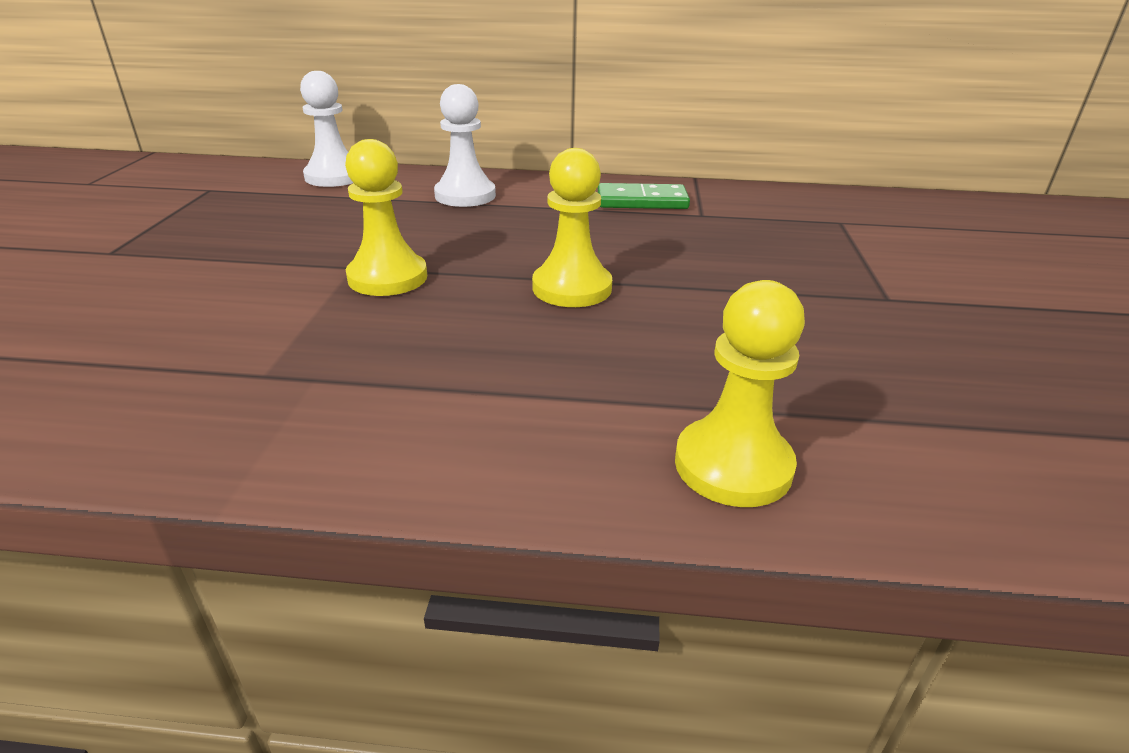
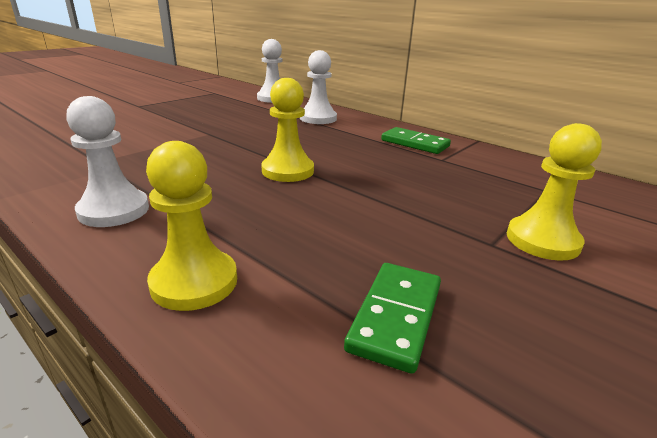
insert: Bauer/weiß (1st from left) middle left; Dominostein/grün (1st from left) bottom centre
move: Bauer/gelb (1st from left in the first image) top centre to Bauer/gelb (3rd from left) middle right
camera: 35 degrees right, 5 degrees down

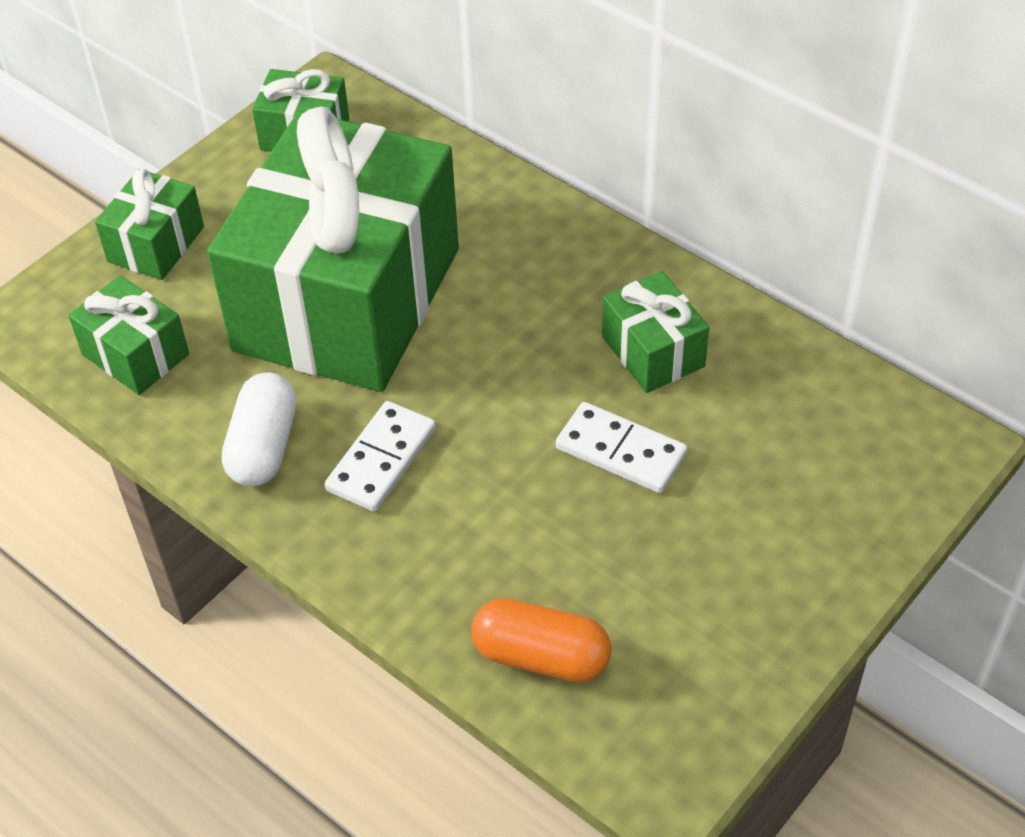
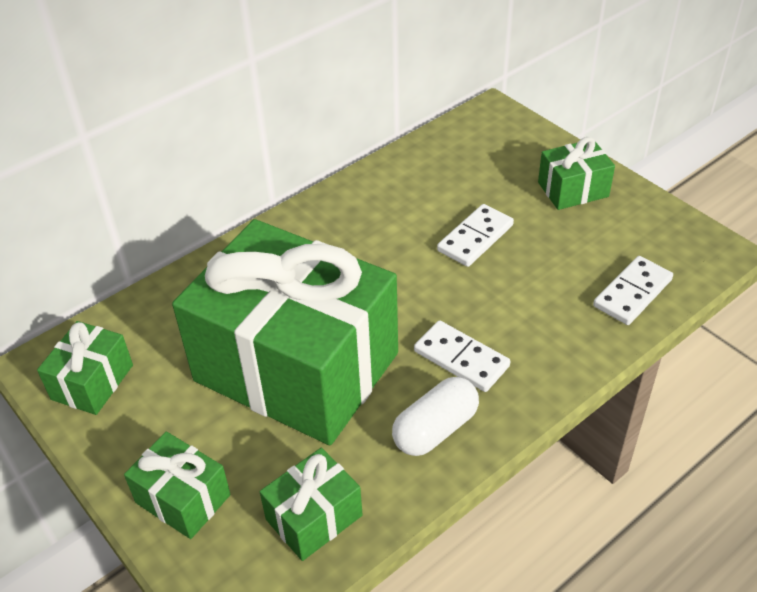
move: Geschenk/grün (5th from left) centre to top right
replace: Kapsel/orange bottom centre to Dominostein/weiß (3rd from left) middle right
rotate: Kapsel/weiß middle left = bottom centre 60 degrees counterclockwise
camera: 80 degrees left, 5 degrees down

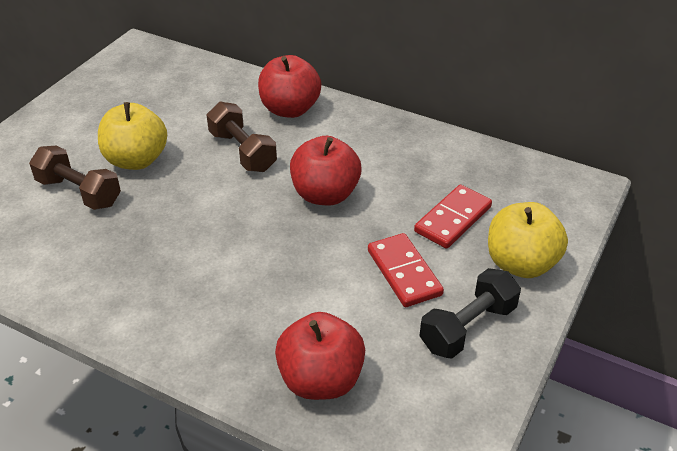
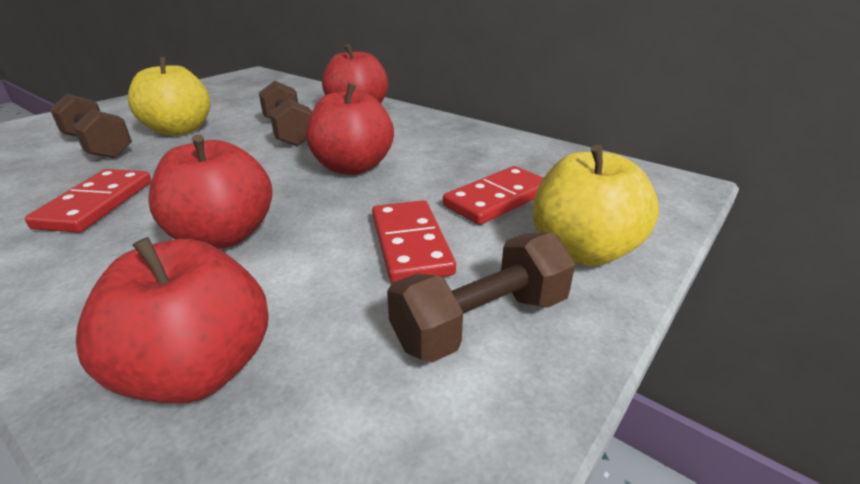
insert: Apfel/rot (2nd from left) middle left; Dominostein/rot (1st from left) middle left
recolor: Hantel/schwarz bottom right to Hantel/braun (3rd from left) centre
camera: 10 degrees right, 10 degrees down

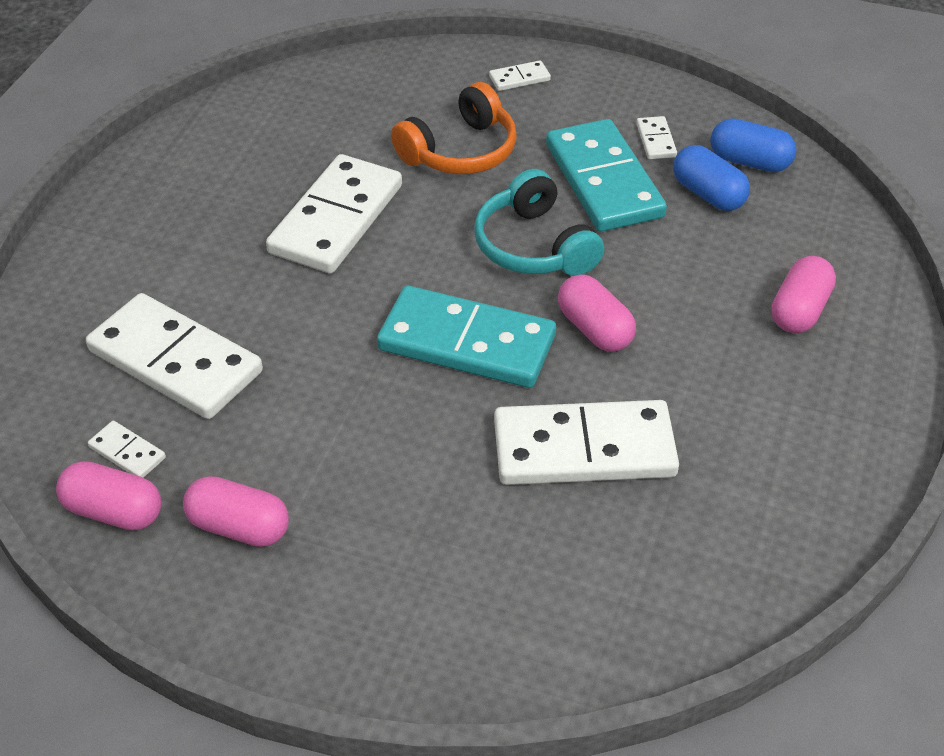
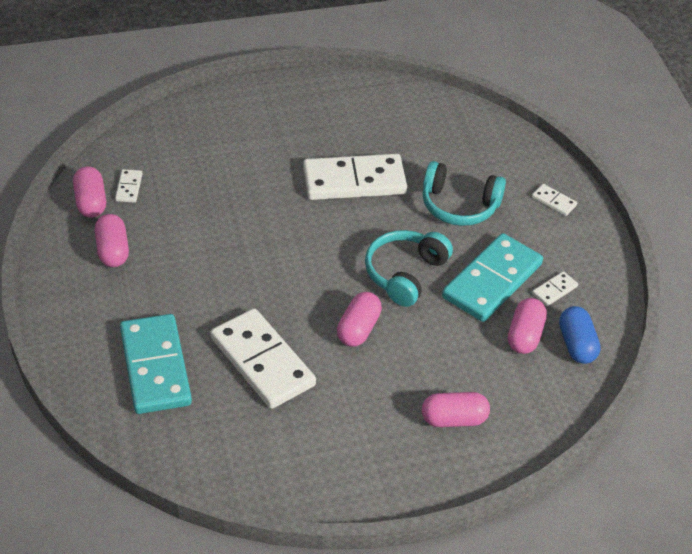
delete: Dominostein/weiß (2nd from left) middle left
move: Dominostein/türkis (1st from left) centre to middle left
recolor: Kopfhörer/orange top centre to Kopfhörer/türkis (2nd from left) middle right; Kapsel/blau (1st from left) top right to Kapsel/rosa (5th from left) middle right
camera: 55 degrees right, 0 degrees up

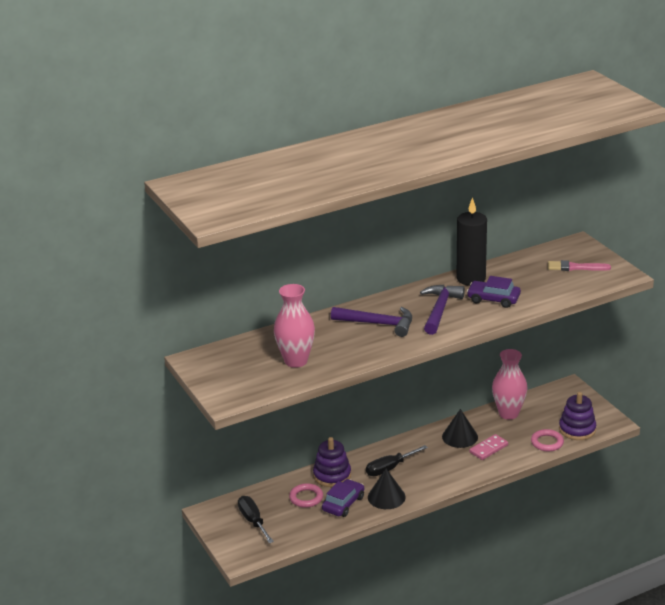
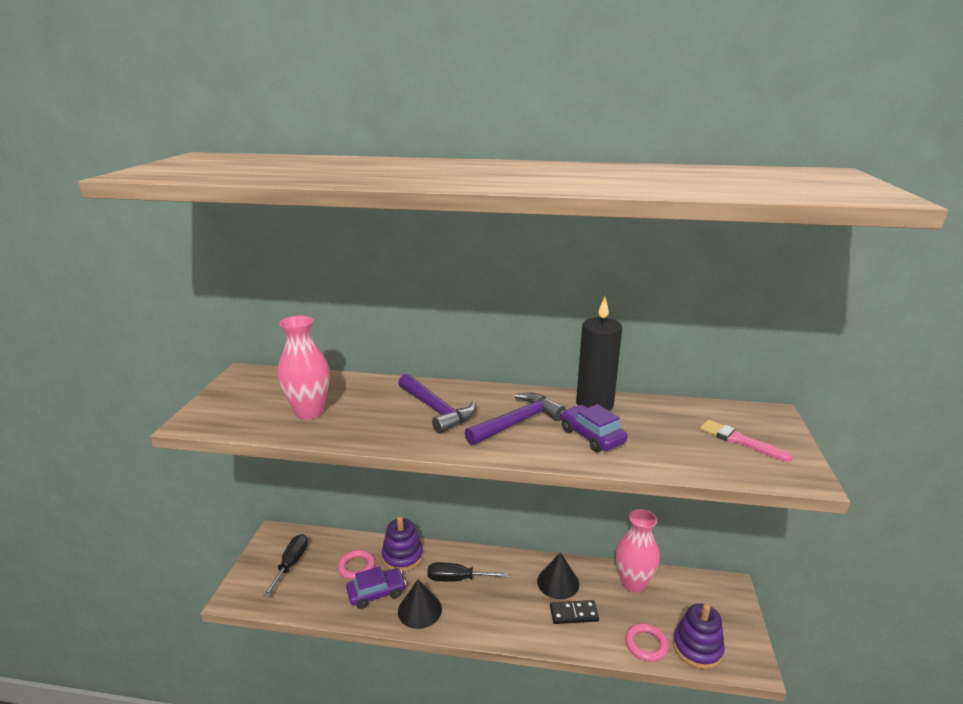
recolor: Dominostein/rosa bottom right to Dominostein/schwarz bottom centre
camera: 35 degrees right, 5 degrees down

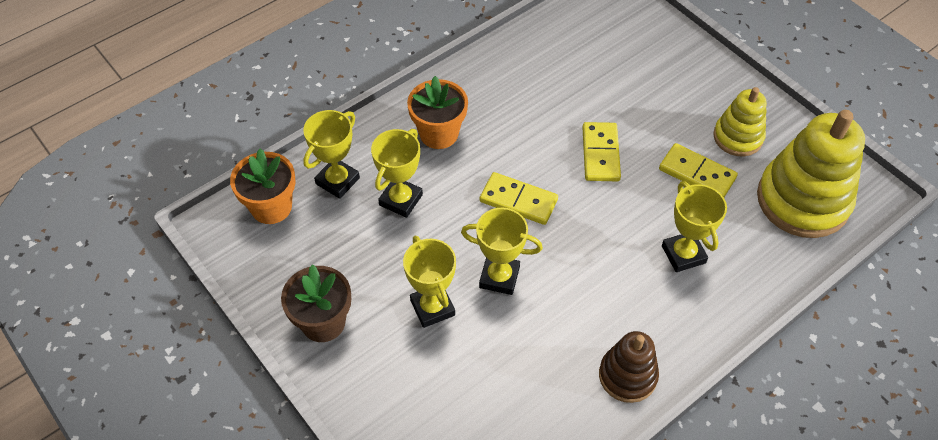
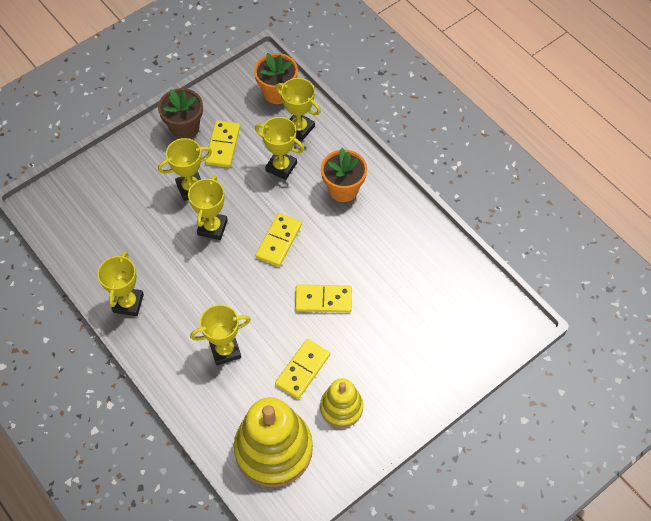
insert: Dominostein/gelb (1st from left) top centre
replace: Stapelspielzeug/braun bottom right to Pokal/gelb (1st from left) middle left
camera: 90 degrees right, 5 degrees up

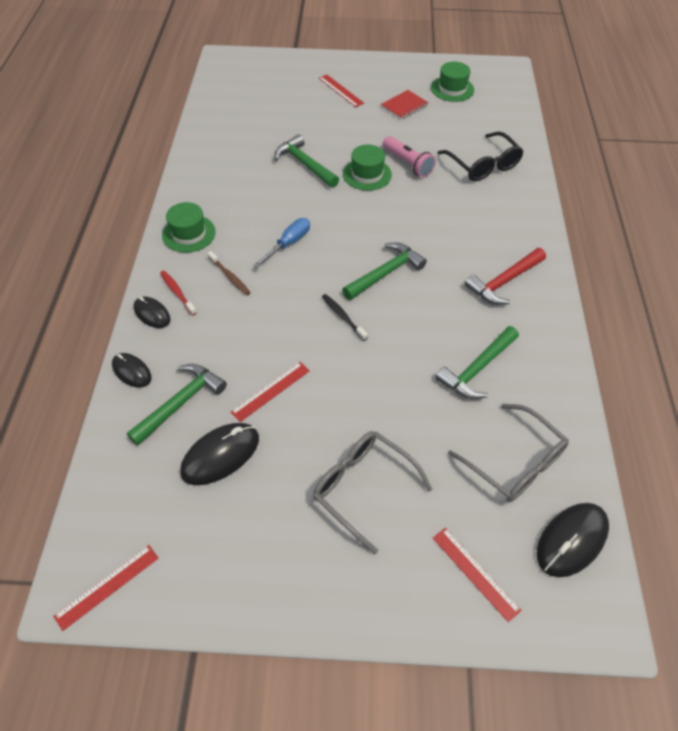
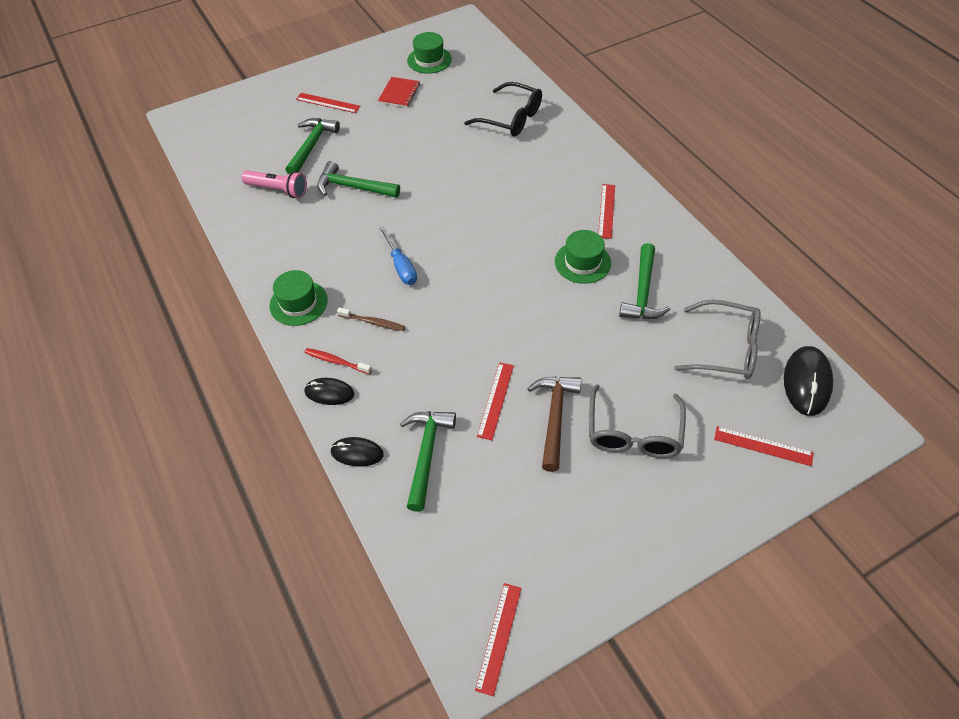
delete: Zahnbürste/schwarz centre; Computermaus/schwarz (3rd from left) middle left
insert: Hammer/braun centre
move: Taschenlampe/rosa top centre to top left; Hut/grün (2nd from left in the first image) top centre to Hut/grün (3rd from left) centre; Hammer/grün (3rd from left in the first image) centre to Hammer/grün (1st from left) top left
replace: Hammer/rot middle right to Lineal/rot (4th from left) top centre
rotate: Schraubenzieher/blau top centre = centre 150 degrees clockwise; Brille/grau (1st from left) bottom centre = centre 90 degrees counterclockwise
camera: 30 degrees left, 0 degrees up

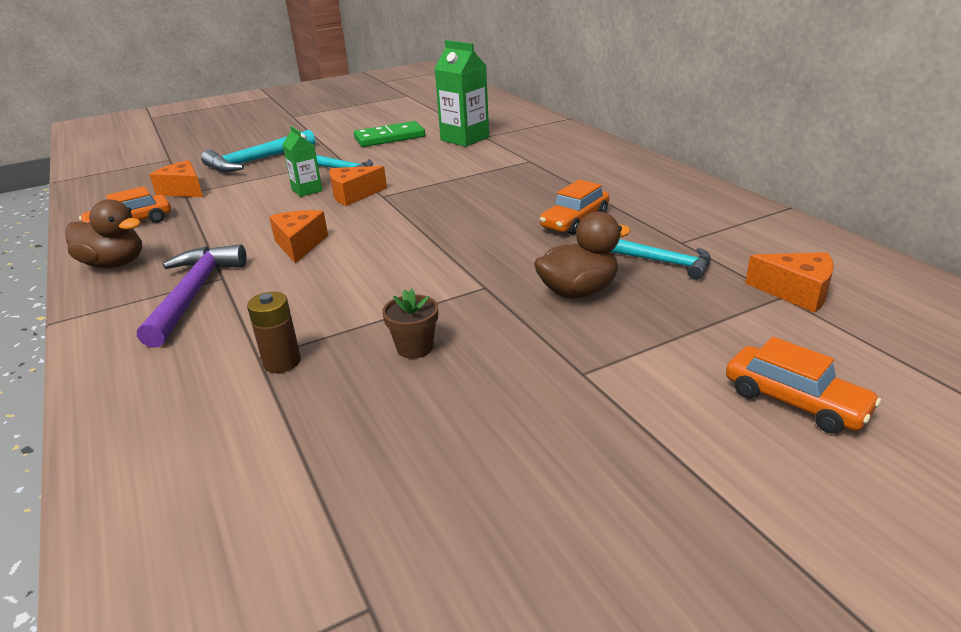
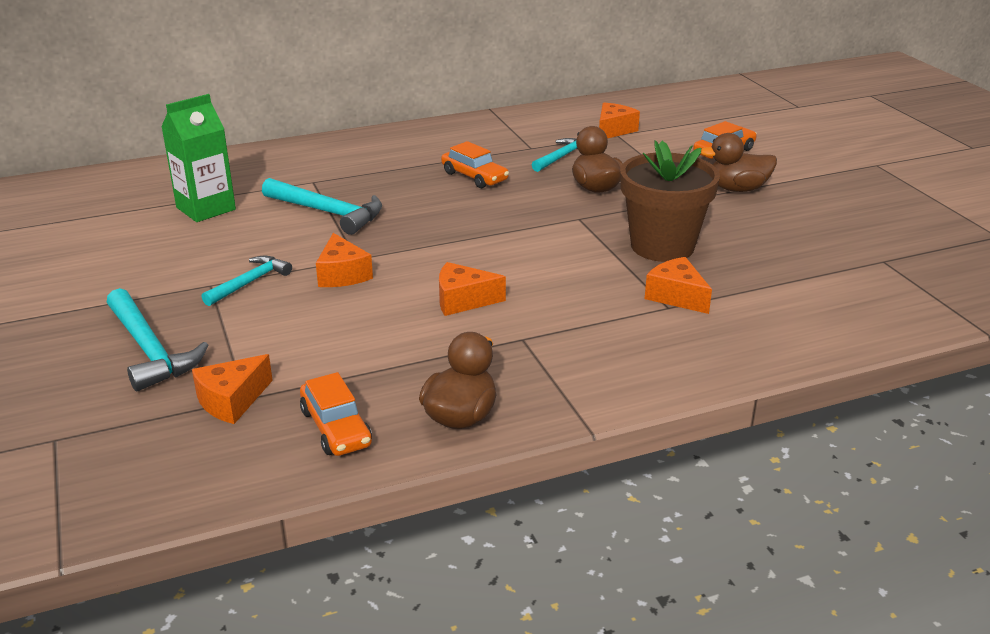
delete: Dominostein/grün top centre; Getränkekarton/grün (1st from left) top left; Hammer/lila middle left
insert: Ente/braun (3rd from left) top right; Hammer/türkis (3rd from left) top left
replace: Batterie/braun middle left to Käse/orange (5th from left) middle right
resize: Blumentopf/braun centre = top right x2.37
camera: 85 degrees left, 0 degrees up

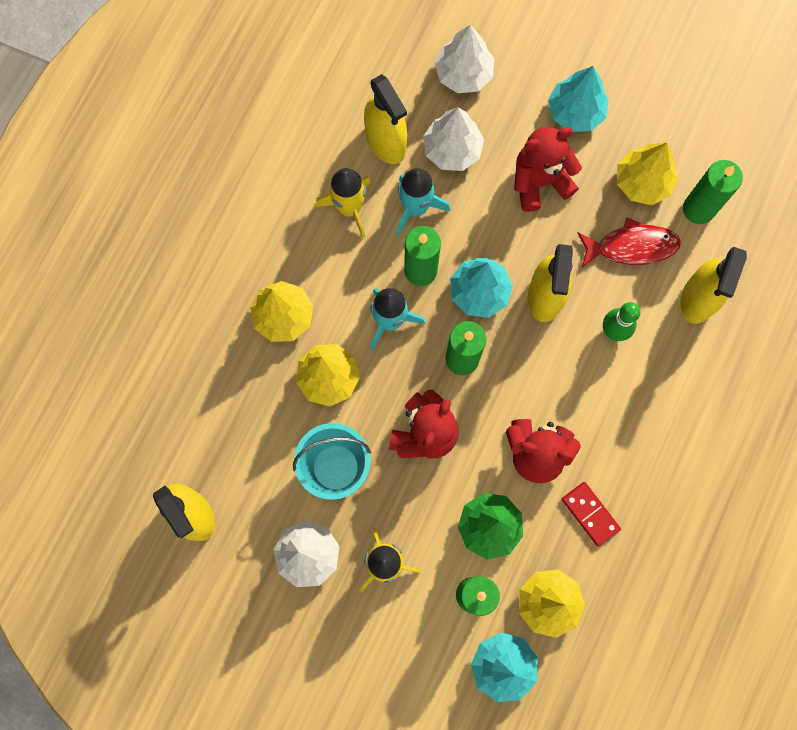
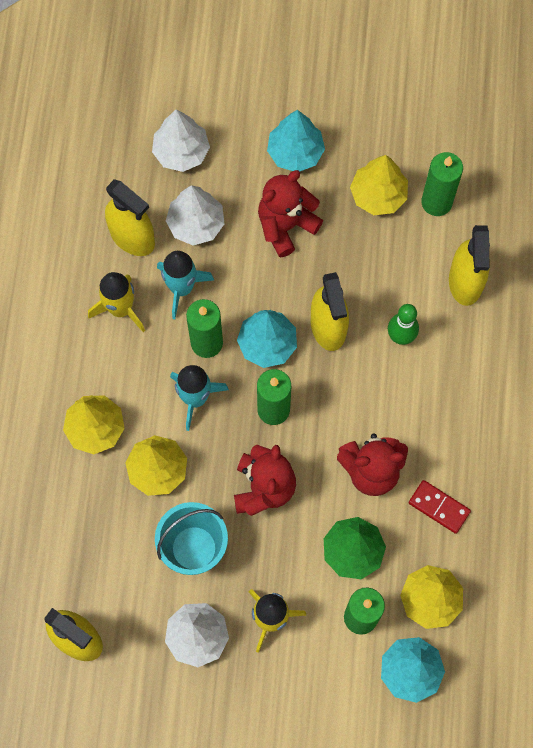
delete: Fisch/rot top right
camera: 20 degrees left, 5 degrees down

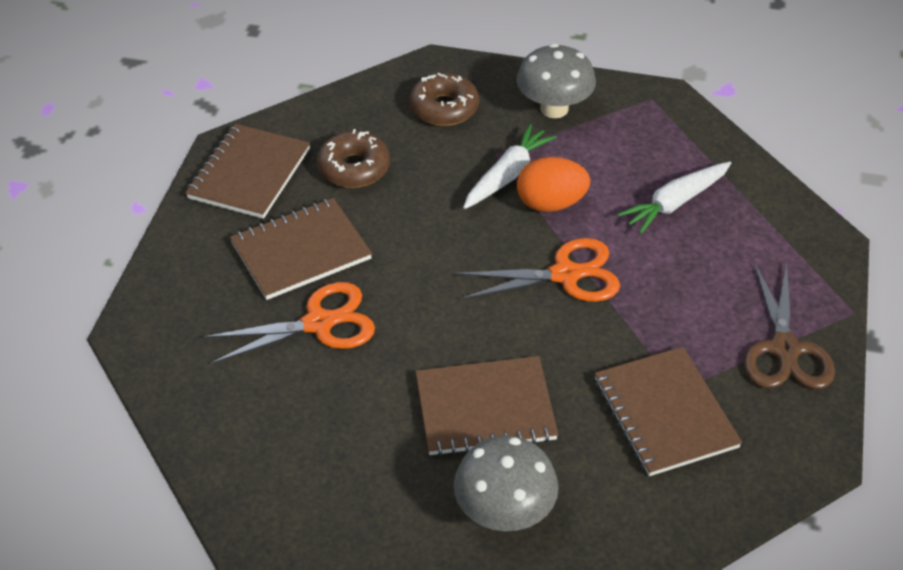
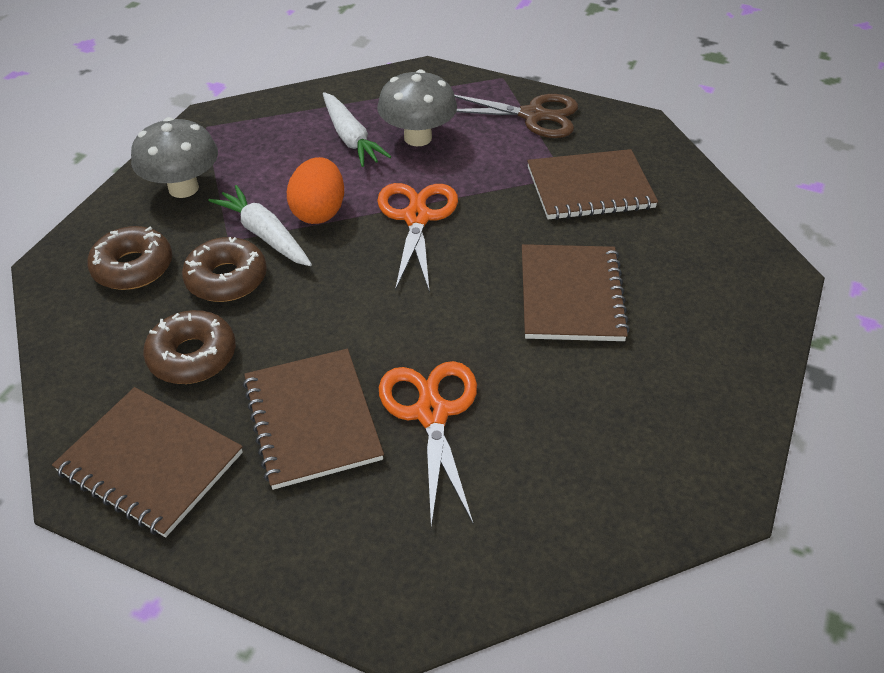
insert: Donut/braun (3rd from left) middle left
move: Pilz/grau (1st from left in the first image) bottom centre to Pilz/grau (2nd from left) top centre
camera: 80 degrees left, 0 degrees up

